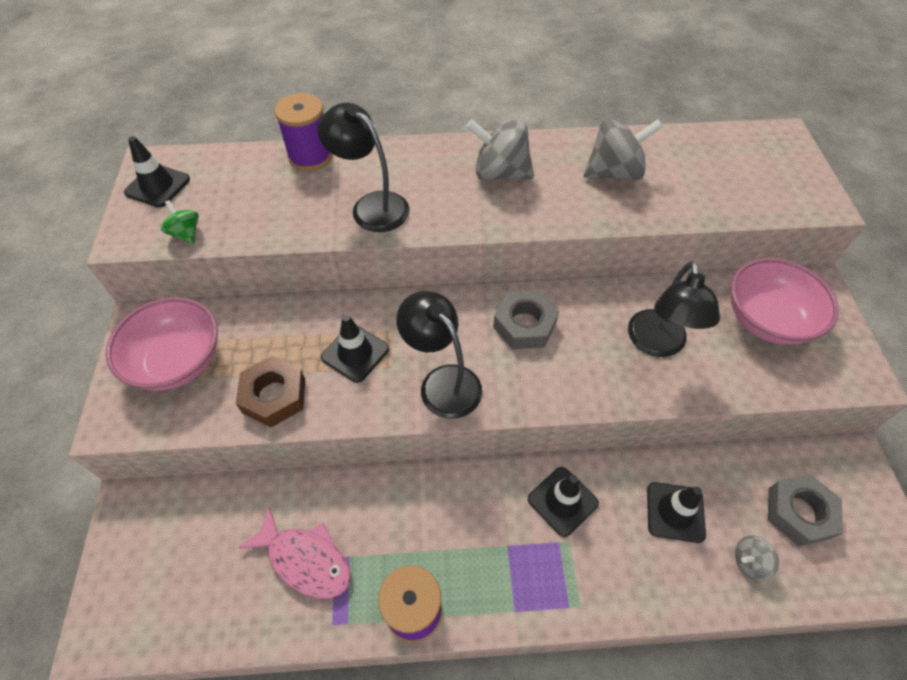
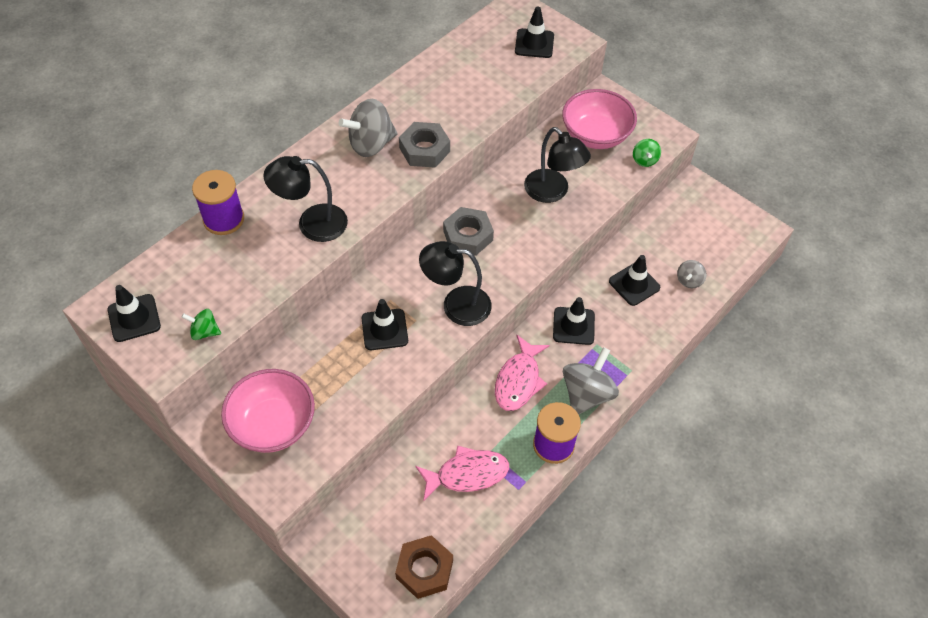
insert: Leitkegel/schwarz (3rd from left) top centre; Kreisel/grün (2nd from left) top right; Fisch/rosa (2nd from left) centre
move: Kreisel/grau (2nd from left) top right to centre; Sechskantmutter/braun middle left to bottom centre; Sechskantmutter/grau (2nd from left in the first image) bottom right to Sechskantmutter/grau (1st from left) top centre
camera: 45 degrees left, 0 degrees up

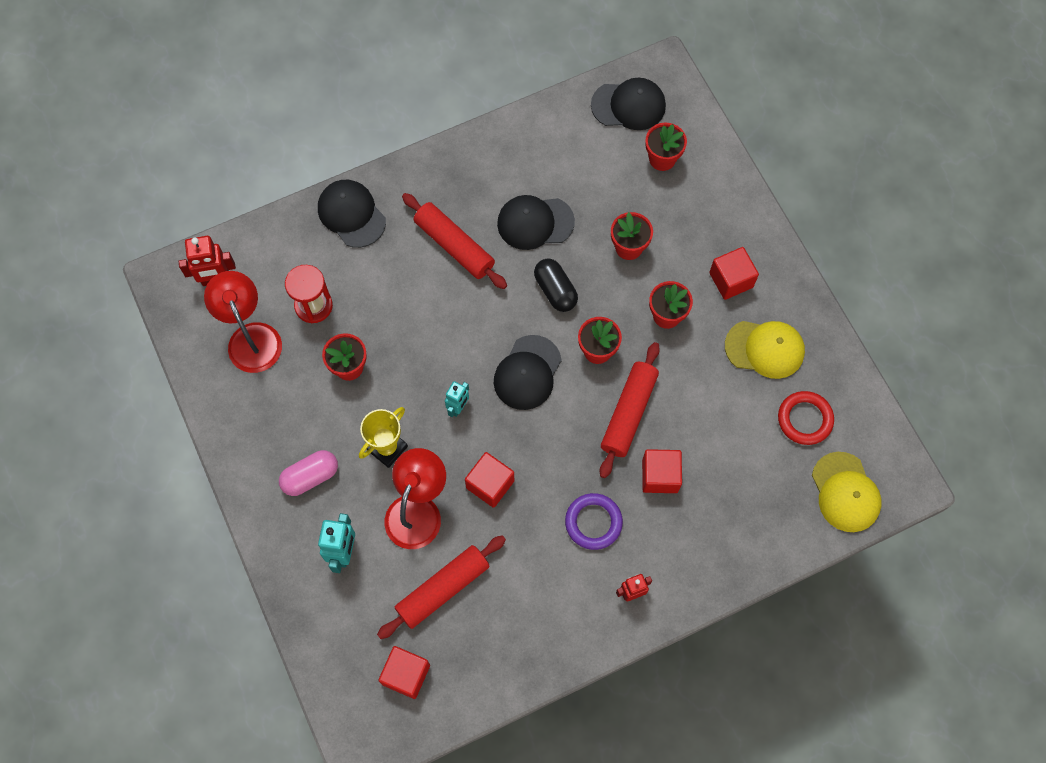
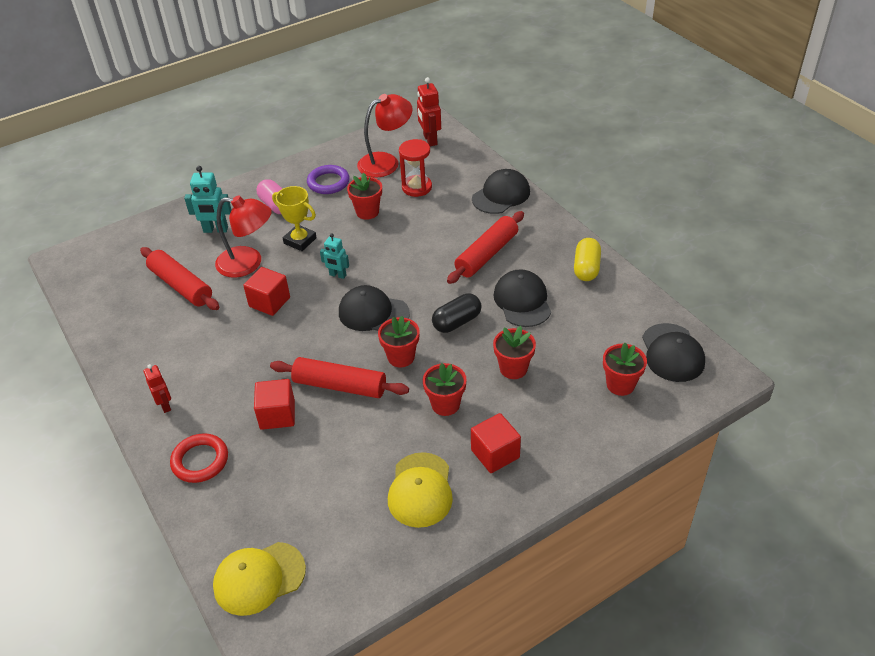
delete: Kubus/rot (1st from left) bottom centre
insert: Kapsel/gelb middle right
move: Ring/rot middle right to bottom left; Ring/lila bottom centre to top centre
camera: 85 degrees right, 25 degrees down

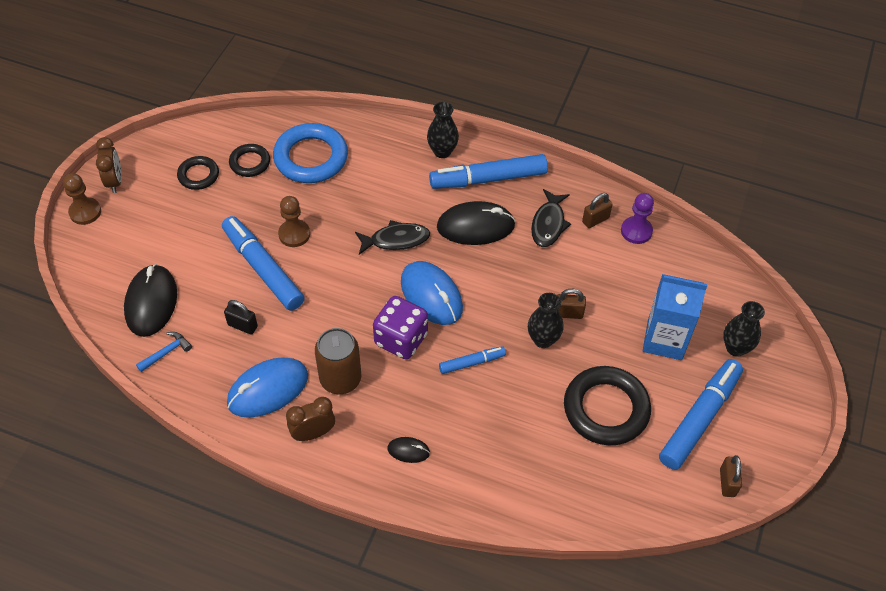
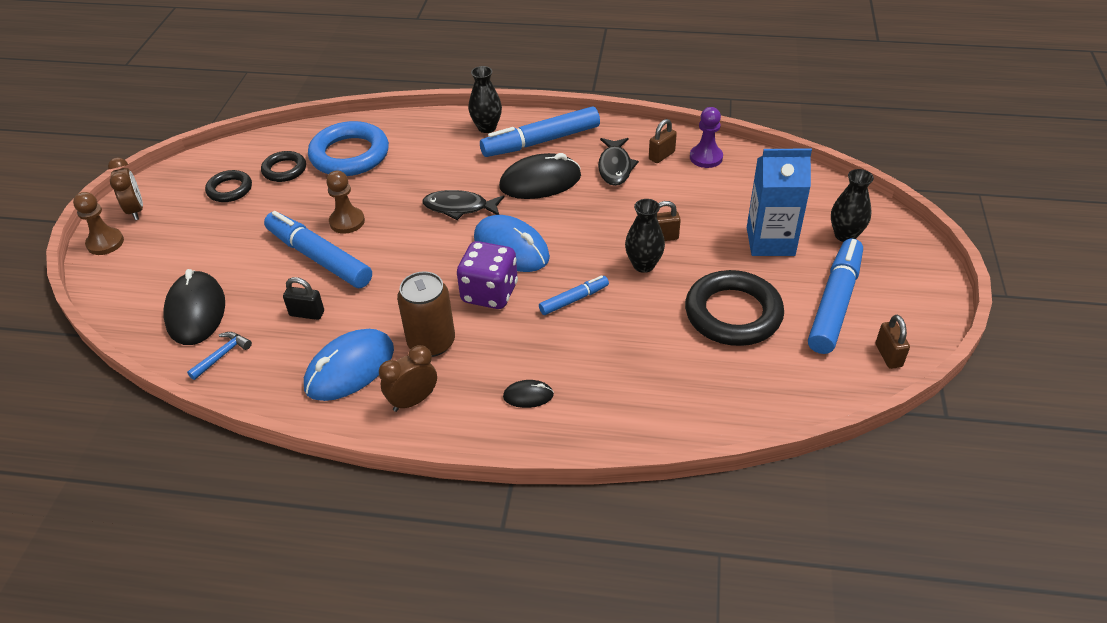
rotate: Fisch/schwarz (1st from left) centre = top centre 150 degrees counterclockwise
camera: 10 degrees left, 10 degrees down

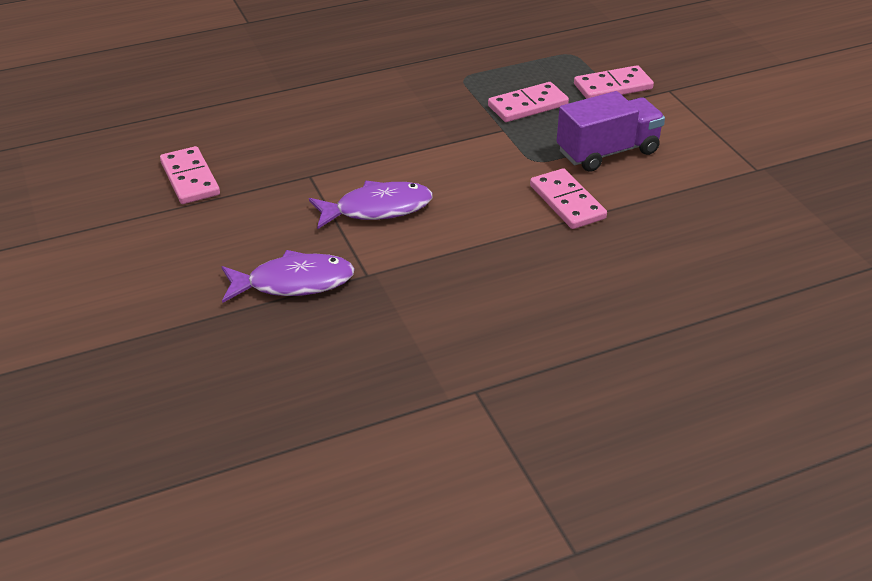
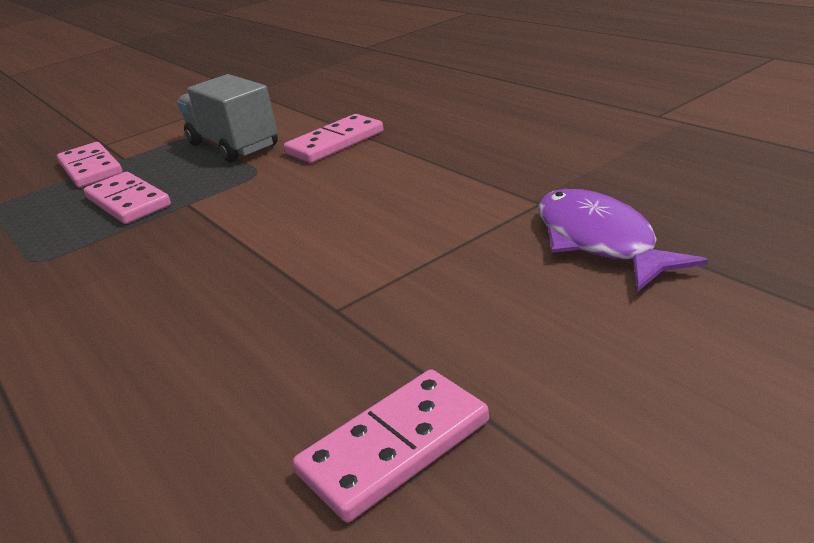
delete: Fisch/lila (2nd from left) centre
recolor: Lastwagen/lila top right to Lastwagen/grau top left
camera: 100 degrees left, 10 degrees down

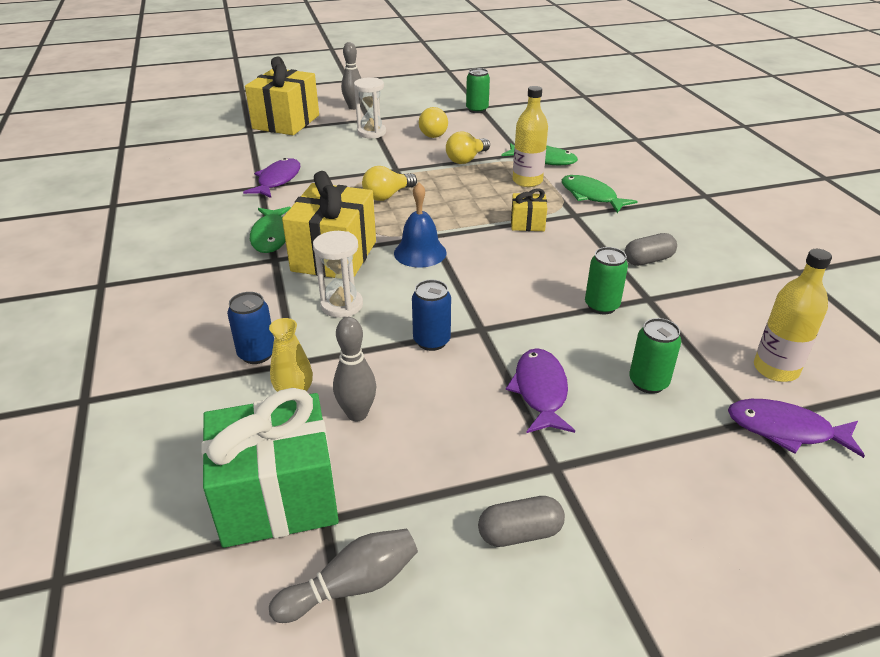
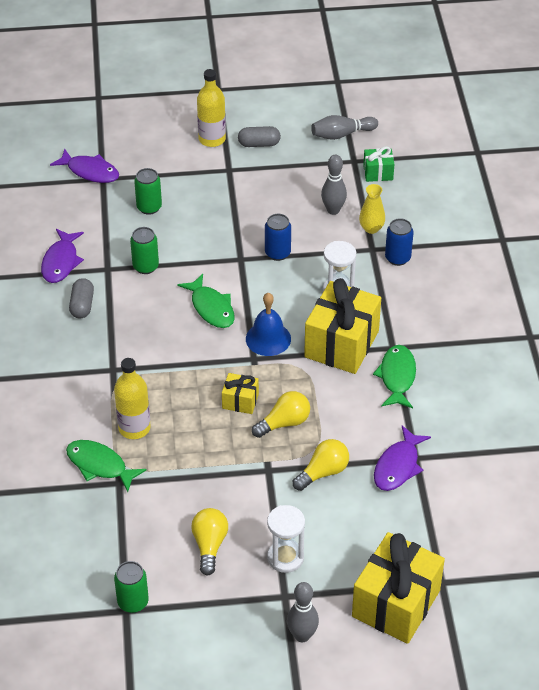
move: Glühbirne/gelb (3rd from left) top centre to bottom centre; Fisch/grün (3rd from left in the first image) top right to Fisch/grün (2nd from left) centre; Geschenk/gelb (3rd from left in the first image) top centre to Geschenk/gelb (1st from left) centre; Flasche/gelb (2nd from left) middle right to top centre; Fisch/lila (2nd from left in the first image) centre to Fisch/lila (1st from left) middle left
rotate: Kapsel/grau (2nd from left in the first image) middle right = middle left 75 degrees counterclockwise
resize: Geschenk/grün bottom left = top right x0.47
camera: 170 degrees left, 10 degrees up

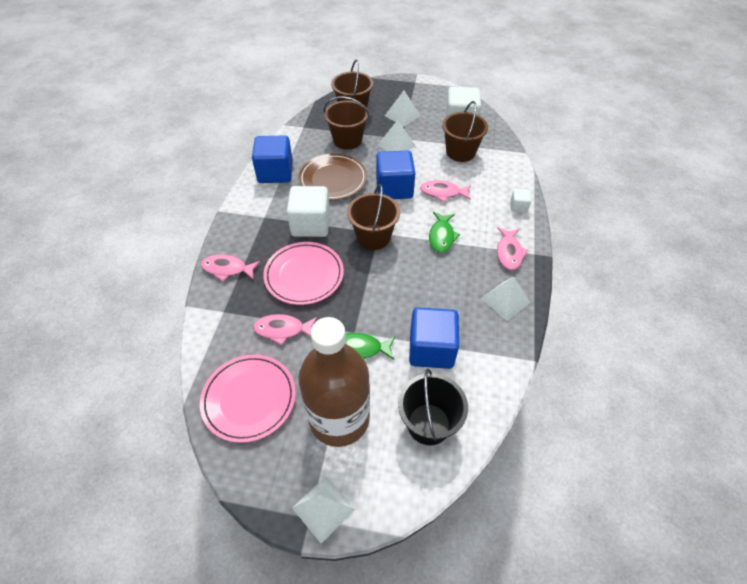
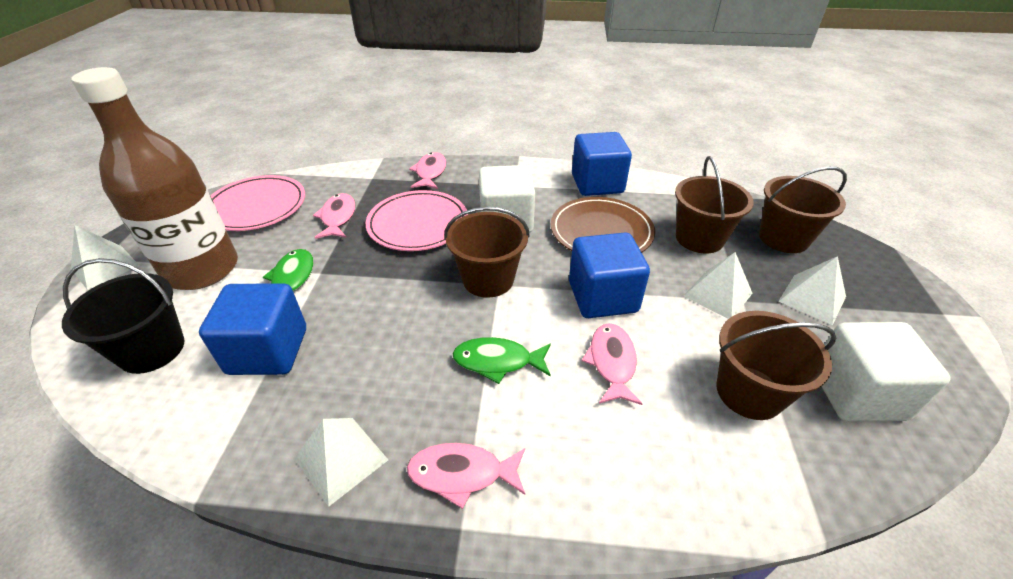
delete: Kubus/weiß (3rd from left) middle right
camera: 85 degrees right, 10 degrees down

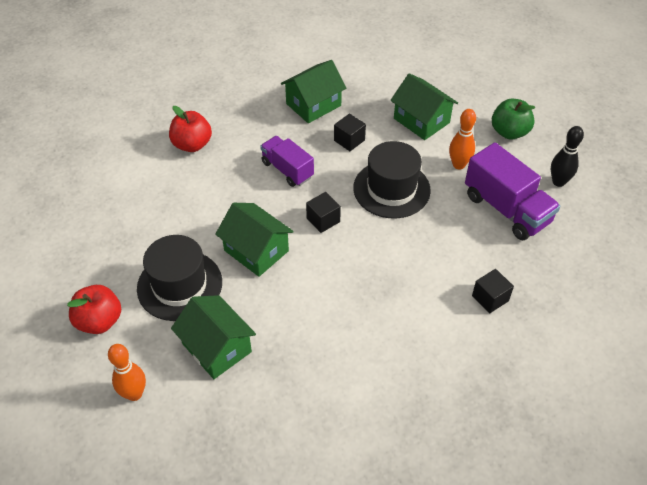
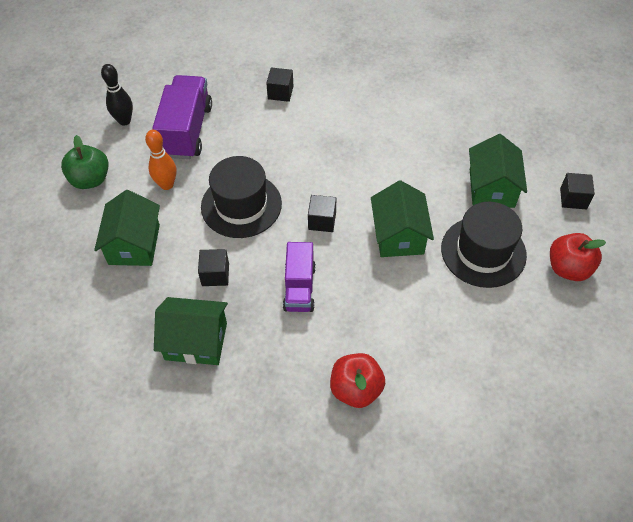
replace: Bowlingkegel/orange (1st from left) bottom left to Kubus/schwarz (4th from left) middle right
camera: 135 degrees left, 5 degrees up

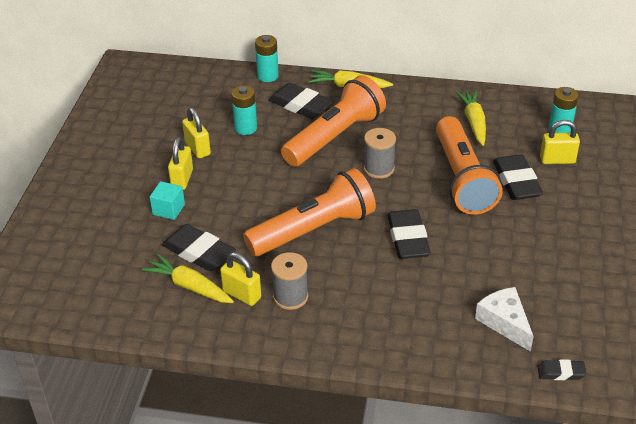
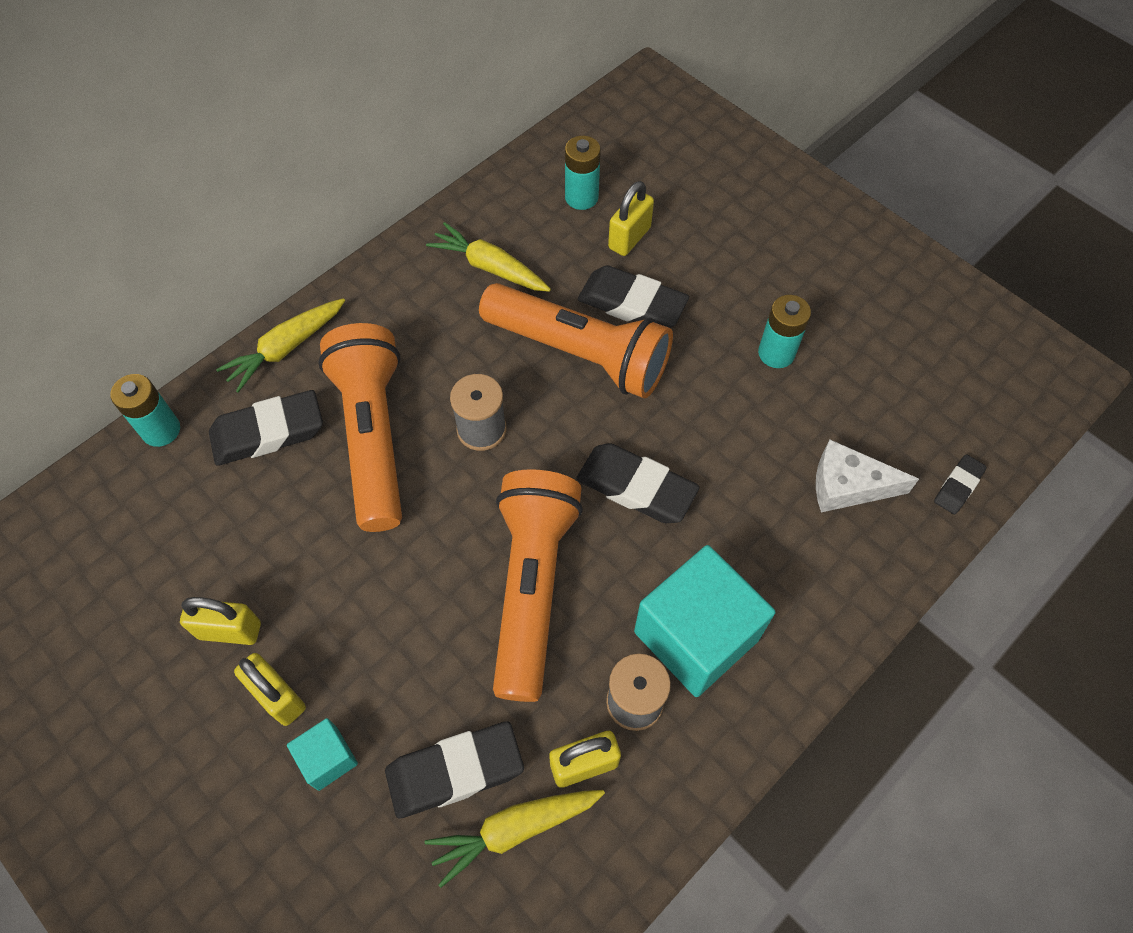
insert: Kubus/türkis (2nd from left) centre
move: Batterie/türkis (1st from left in the first image) top centre to Batterie/türkis (3rd from left) middle right
camera: 55 degrees left, 20 degrees up

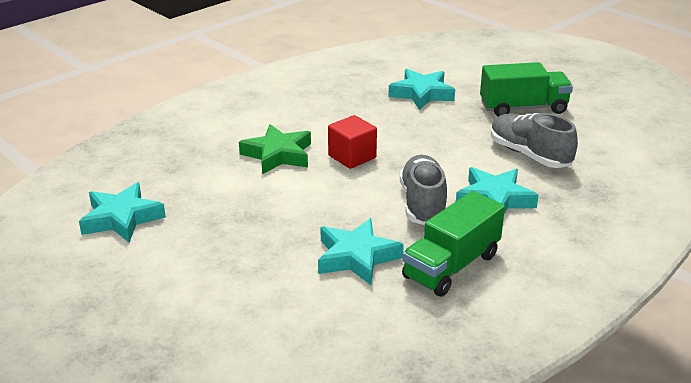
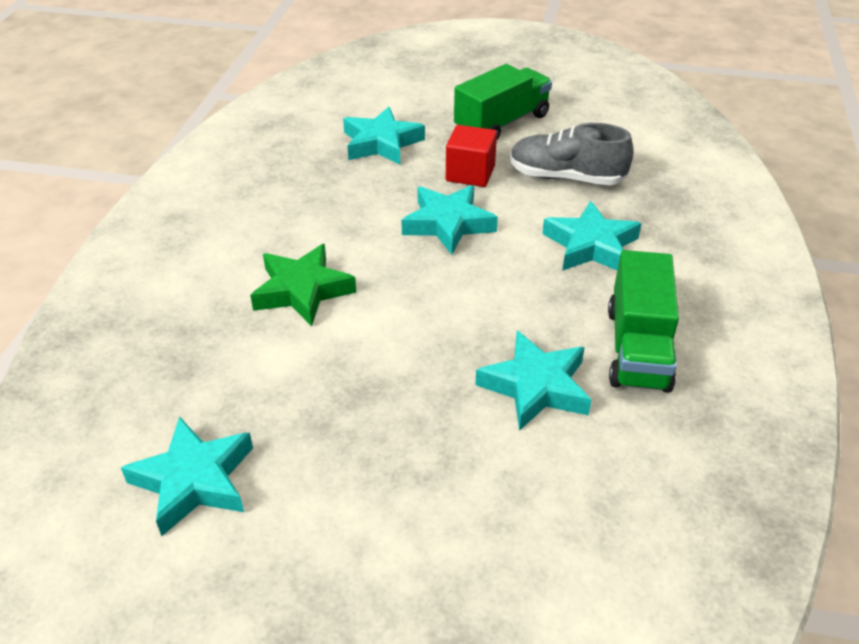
delete: Schuh/grau (1st from left) centre
insert: Stern/türkis (3rd from left) centre
move: Kubus/rot centre to top centre
camera: 35 degrees left, 10 degrees up

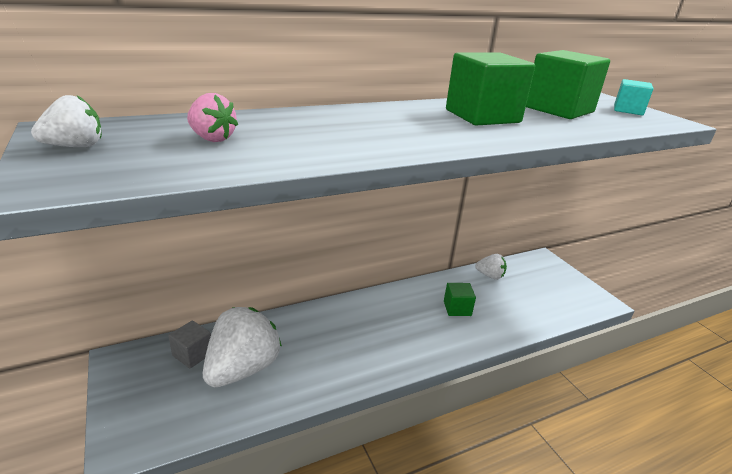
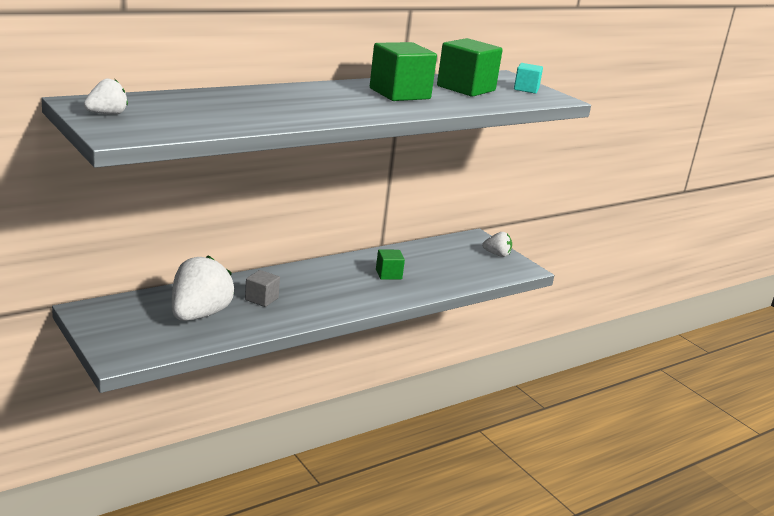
delete: Erdbeere/rosa top left
move: Erdbeere/weiß (3rd from left) middle right to centre; Kubus/grau bottom left to centre
camera: 10 degrees left, 5 degrees down

